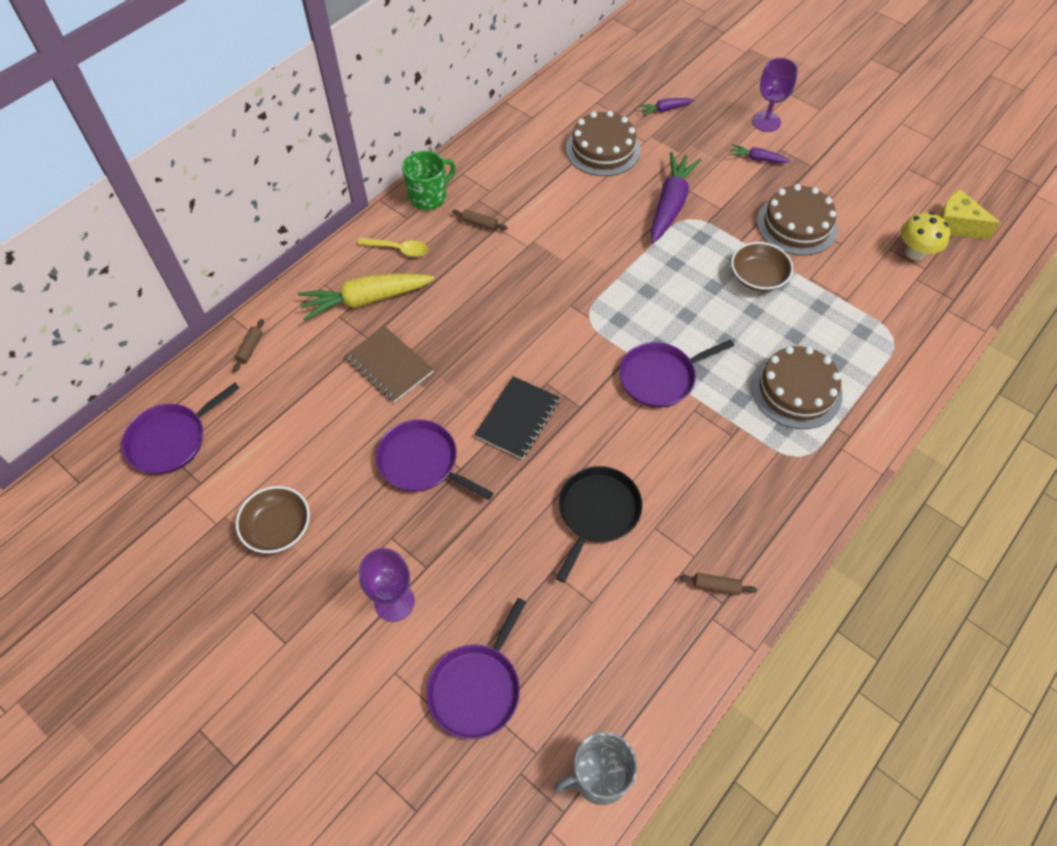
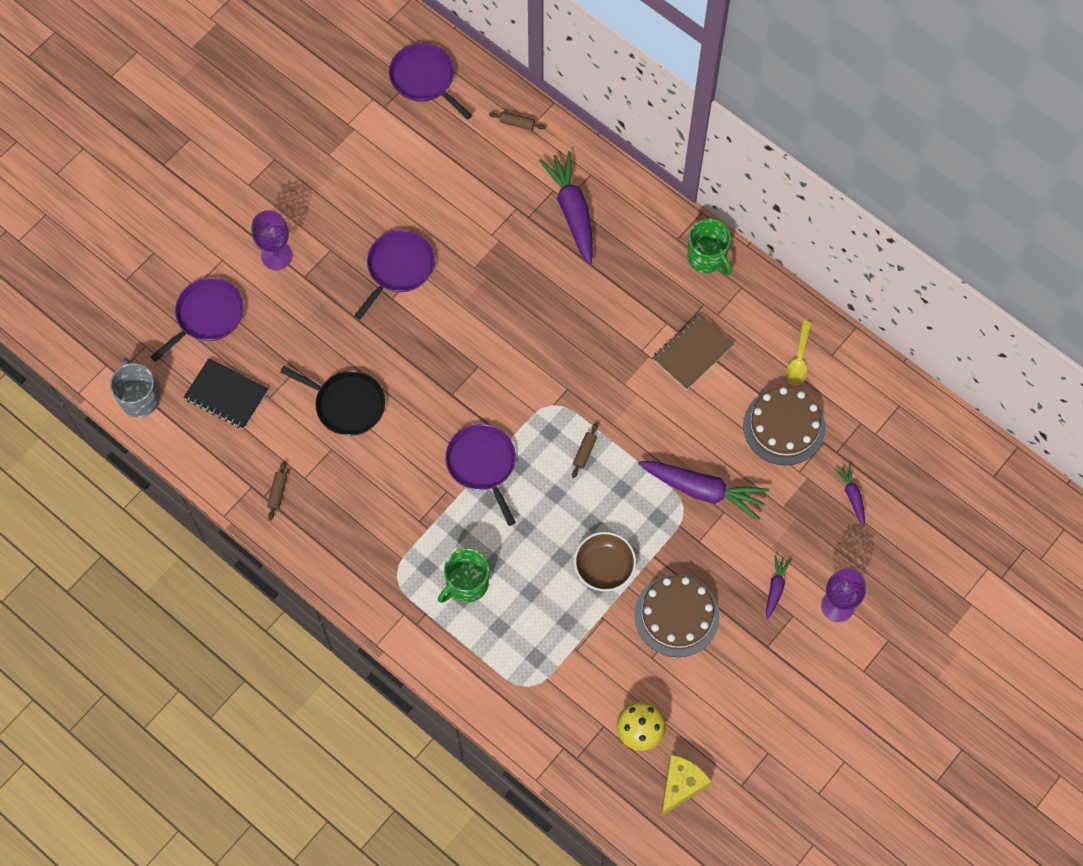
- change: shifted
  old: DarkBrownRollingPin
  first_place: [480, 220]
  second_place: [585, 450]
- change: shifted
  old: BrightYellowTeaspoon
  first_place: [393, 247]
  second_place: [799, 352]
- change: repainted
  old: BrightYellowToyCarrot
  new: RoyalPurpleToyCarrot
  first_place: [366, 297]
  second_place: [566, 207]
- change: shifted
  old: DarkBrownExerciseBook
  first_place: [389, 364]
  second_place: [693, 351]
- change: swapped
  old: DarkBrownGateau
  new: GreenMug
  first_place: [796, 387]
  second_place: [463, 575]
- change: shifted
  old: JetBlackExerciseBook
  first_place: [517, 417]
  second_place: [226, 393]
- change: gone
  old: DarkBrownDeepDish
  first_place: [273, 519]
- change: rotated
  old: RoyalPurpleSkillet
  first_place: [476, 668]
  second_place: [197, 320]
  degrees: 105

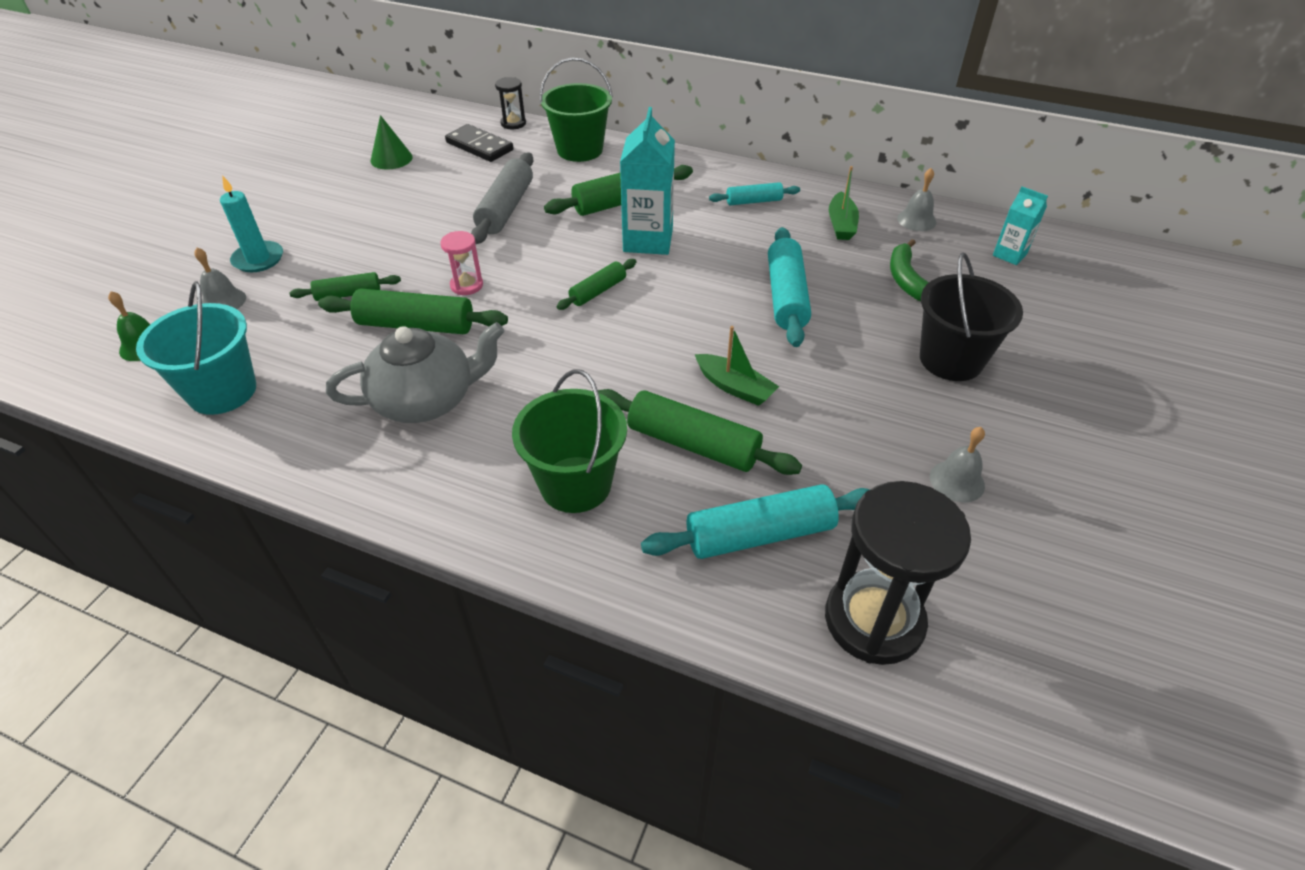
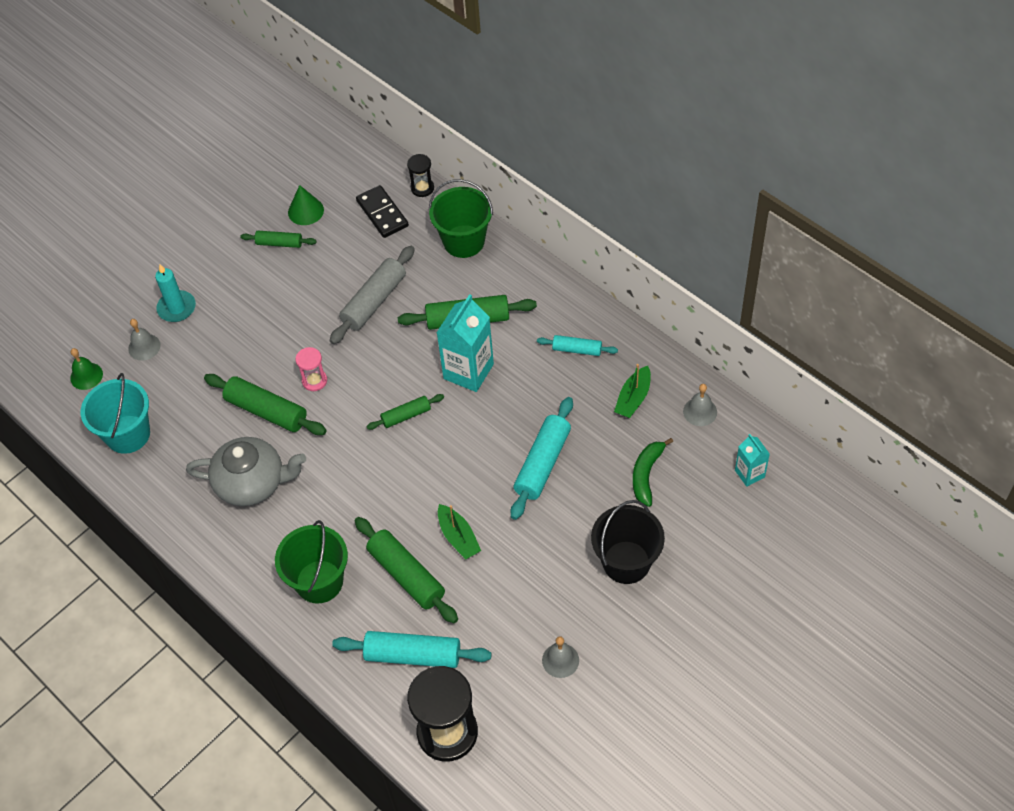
- change: shifted
  old: GreenRollingPin
  first_place: [345, 286]
  second_place: [278, 239]

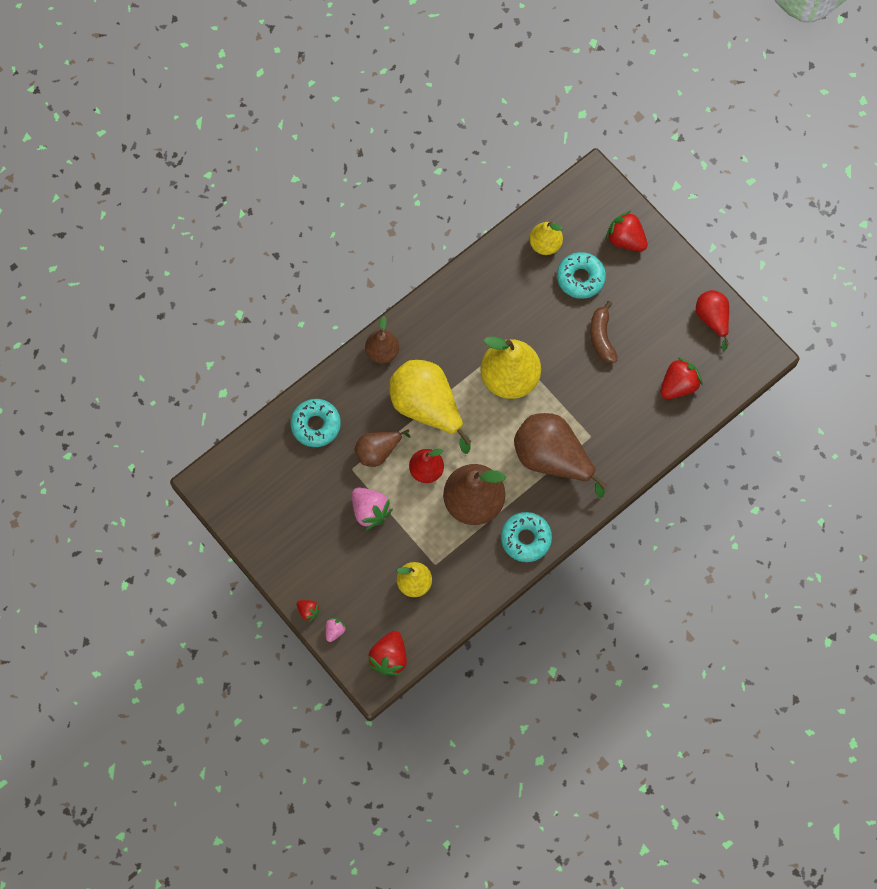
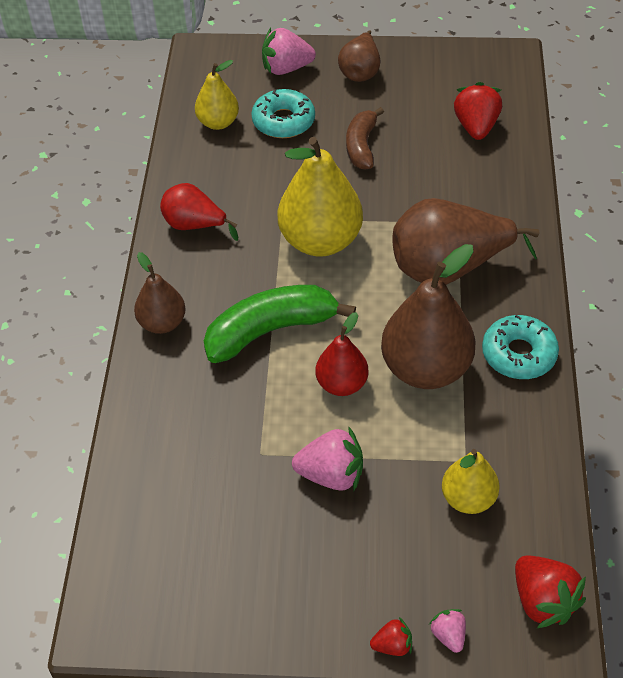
- change: repainted
  old: RedBerry
  new: RosyBerry
  first_place: [627, 230]
  second_place: [289, 51]
- change: shifted
  old: RedPearFruit
  first_place: [712, 320]
  second_place: [199, 212]
- change: rotated
  old: DarkBrownBananaFruit
  first_place: [604, 332]
  second_place: [365, 138]
  degrees: 60
- change: swapped
  old: BrightYellowPearFruit
  new: GreenBananaFruit
  first_place: [430, 407]
  second_place: [280, 324]
- change: gone
  old: TurquoiseDonut
  first_place: [316, 423]
- change: shifted
  old: DarkBrownPearFruit
  first_place: [382, 448]
  second_place: [359, 56]

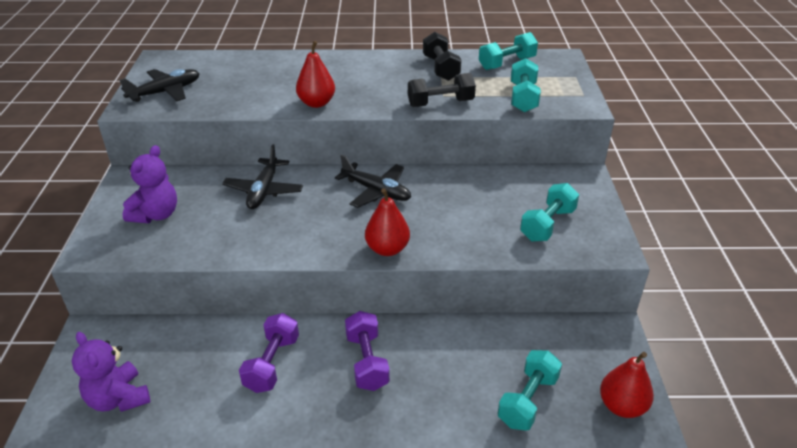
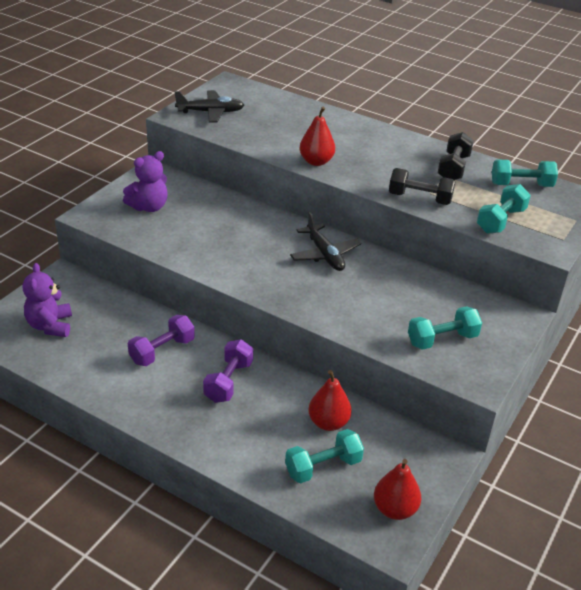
- change: gone
  old: JetBlackAeroplane
  first_place: [262, 176]
- change: shifted
  old: RedPearFruit
  first_place: [387, 222]
  second_place: [330, 400]

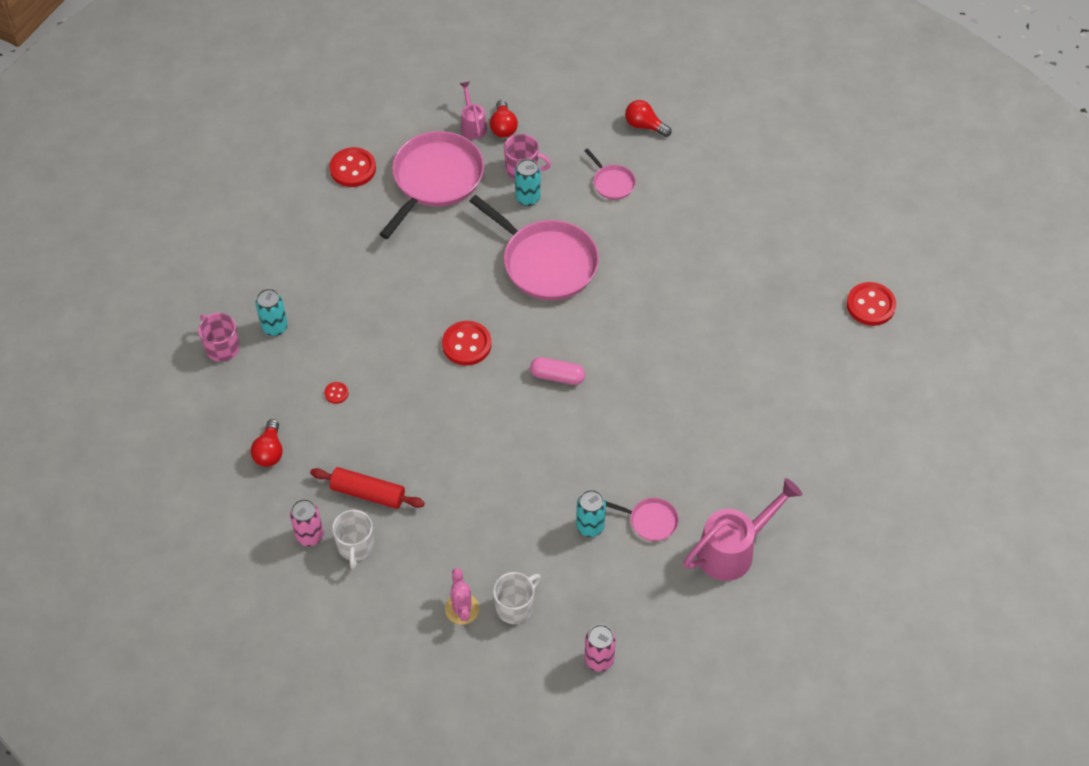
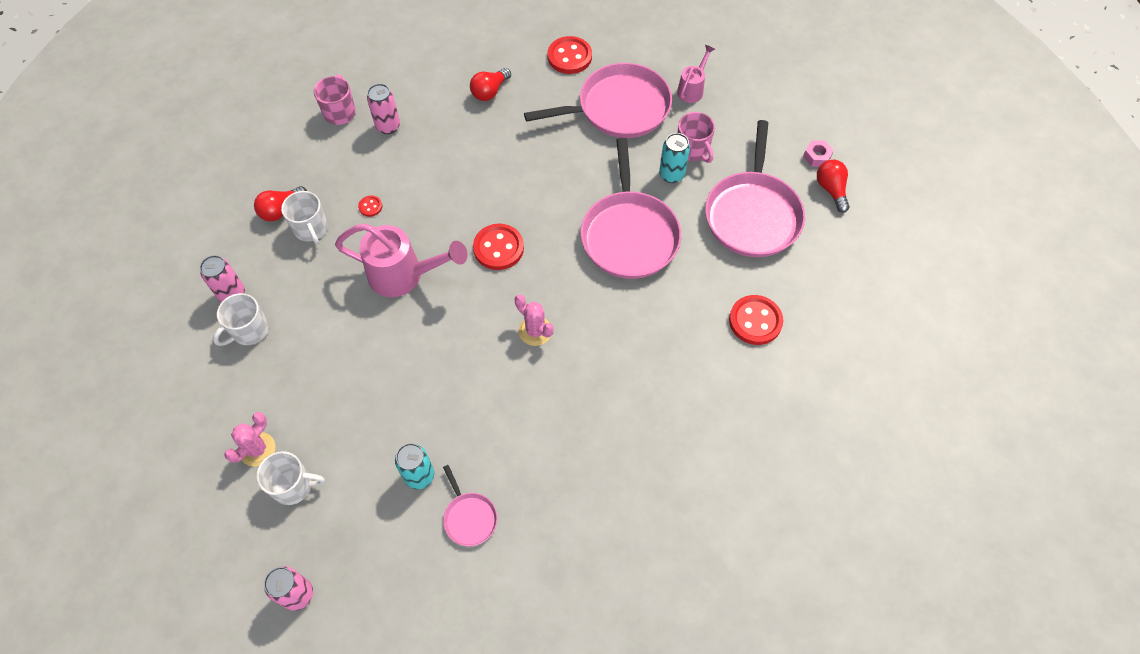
- change: shifted
  old: RedLightBulb
  first_place: [504, 119]
  second_place: [490, 84]
- change: scaled
  old: RosySkillet
  first_place: [610, 174]
  second_place: [755, 188]
  factor: 2.17
- change: shifted
  old: RedSewingButton
  first_place: [871, 304]
  second_place: [756, 320]
- change: repainted
  old: TurquoiseSodaCan
  new: RosySodaCan
  first_place: [271, 312]
  second_place: [383, 109]
- change: swapped
  old: RosyPillShape
  new: RosyPricklyPlant
  first_place: [557, 371]
  second_place: [534, 320]
- change: gone
  old: RedRollingPin
  first_place: [367, 488]
- change: shifted
  old: RosyWateringCan
  first_place: [742, 529]
  second_place: [401, 260]
- change: new
  new: RosyHexagonNut
  second_place: [818, 153]
- change: new
  new: PureWhiteMug
  second_place: [304, 218]

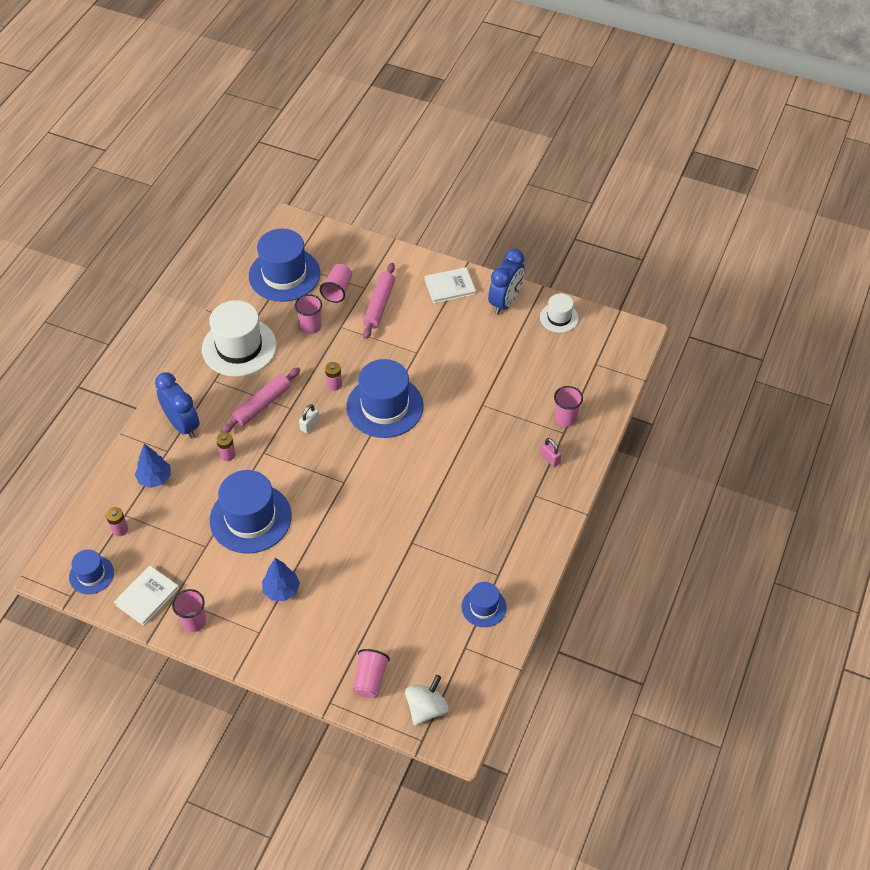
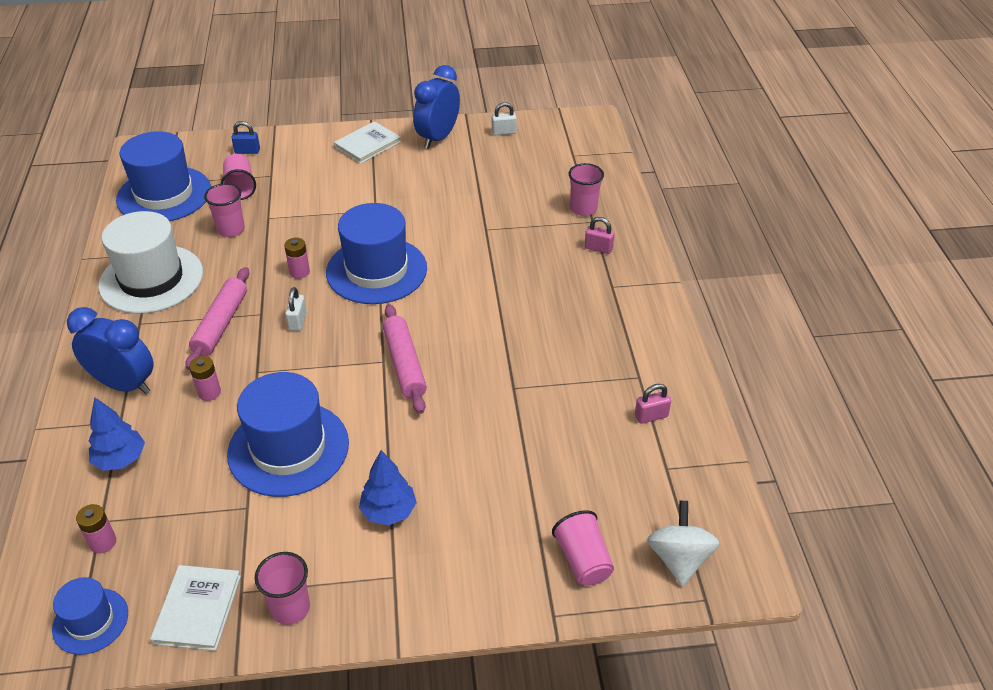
- change: rotated
  old: CobaltAlarmClock
  first_place: [506, 282]
  second_place: [436, 107]
  degrees: -150
- change: shifted
  old: RosyRollingPin
  first_place: [379, 301]
  second_place: [405, 359]
- change: swapped
  old: PureWhiteTopHat
  new: PureWhitePadlock
  first_place: [559, 313]
  second_place: [504, 118]
- change: swapped
  old: CobaltTopHat
  new: RosyPadlock
  first_place: [484, 604]
  second_place: [653, 404]
- change: new
  new: CobaltPadlock
  second_place: [245, 137]

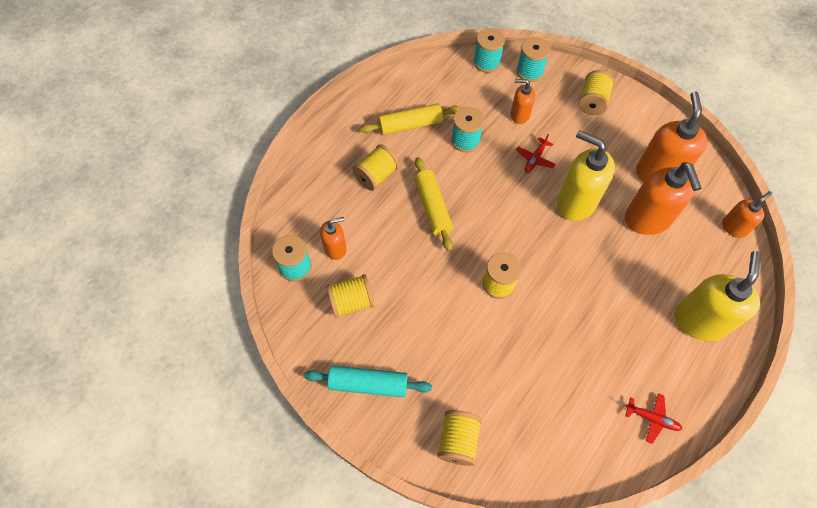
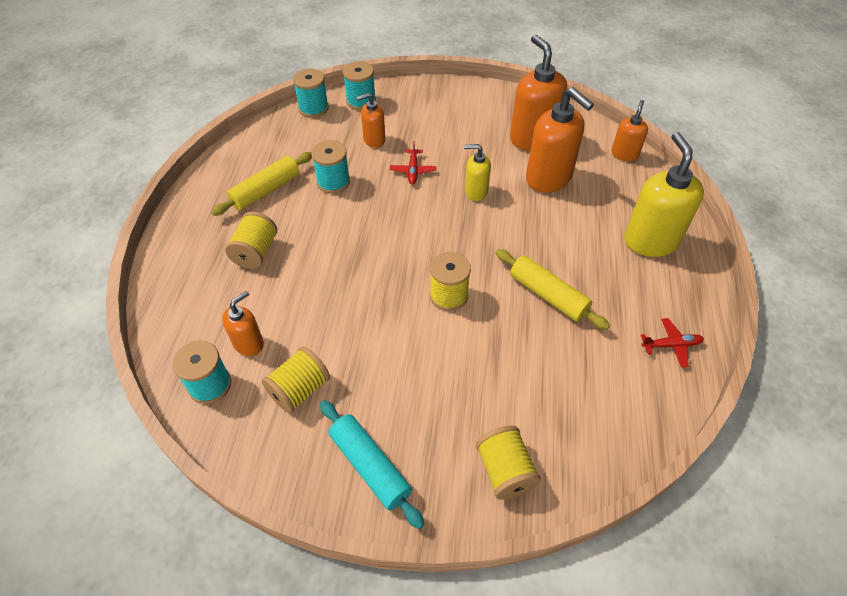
- change: gone
  old: BrightYellowSpool
  first_place: [596, 92]
- change: scaled
  old: BrightYellowSoapPump
  first_place: [586, 175]
  second_place: [477, 172]
  factor: 0.55
- change: shifted
  old: BrightYellowRollingPin
  first_place: [433, 204]
  second_place: [553, 289]
- change: rotated
  old: TurquoiseRollingPin
  first_place: [368, 381]
  second_place: [372, 464]
  degrees: 75

